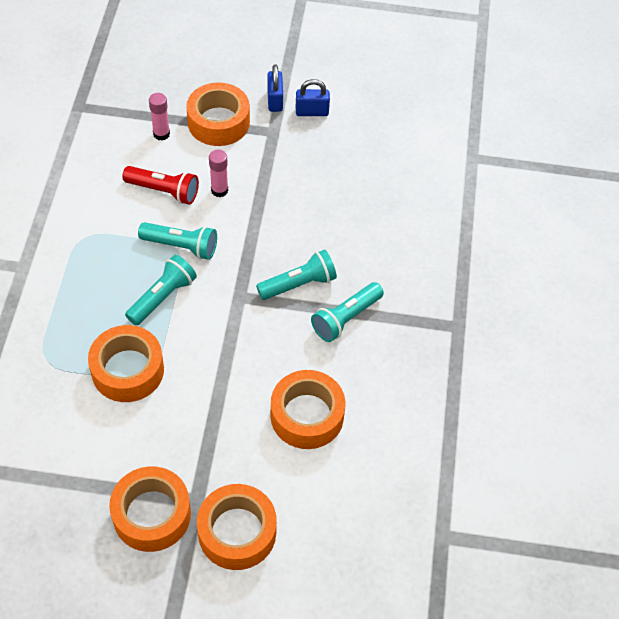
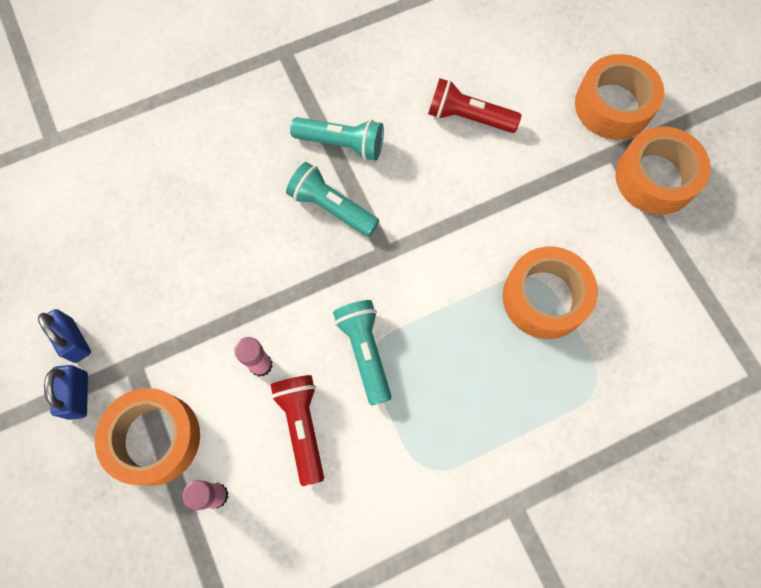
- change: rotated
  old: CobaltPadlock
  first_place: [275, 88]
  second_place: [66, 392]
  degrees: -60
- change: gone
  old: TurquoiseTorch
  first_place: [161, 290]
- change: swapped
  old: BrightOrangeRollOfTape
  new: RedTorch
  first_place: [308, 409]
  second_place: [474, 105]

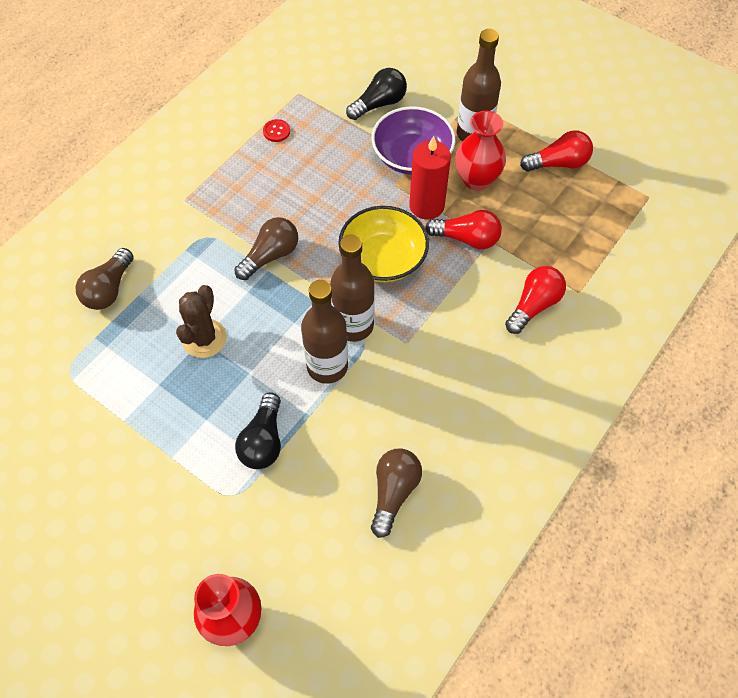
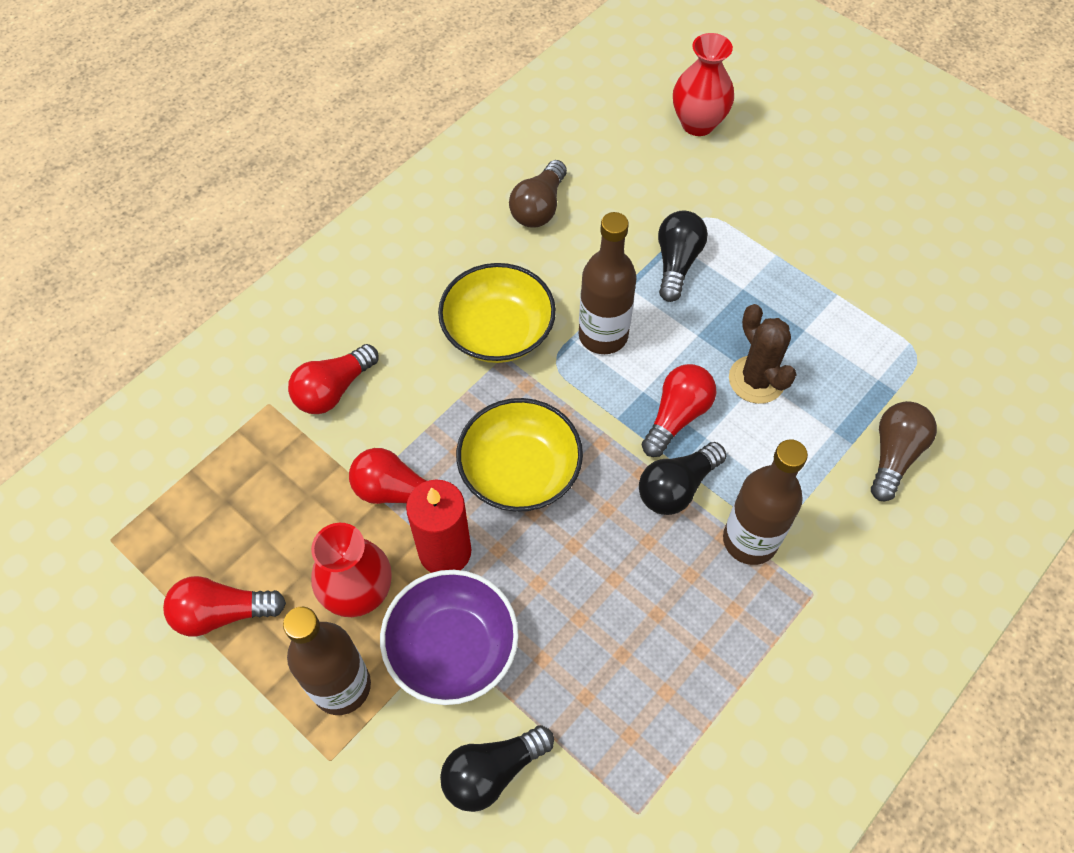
- change: gone
  old: RedSewingButton
  first_place: [276, 130]
- change: repainted
  old: DarkBrownLightBulb
  new: JetBlackLightBulb
  first_place: [266, 248]
  second_place: [682, 478]
- change: shifted
  old: DarkBrownBottle
  first_place: [352, 288]
  second_place: [765, 502]
- change: rotated
  old: DarkBrownPricklyPlant
  first_place: [201, 321]
  second_place: [763, 354]
  degrees: -45
- change: new
  new: BrightYellowDeepDish
  second_place: [497, 313]
- change: new
  new: RedLightBulb
  second_place: [679, 410]

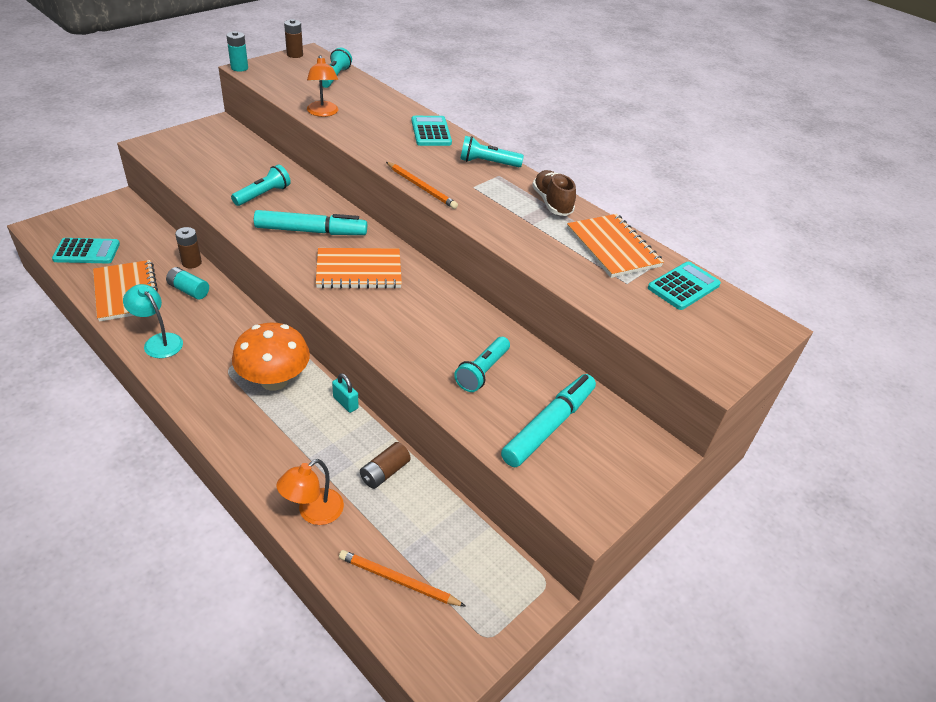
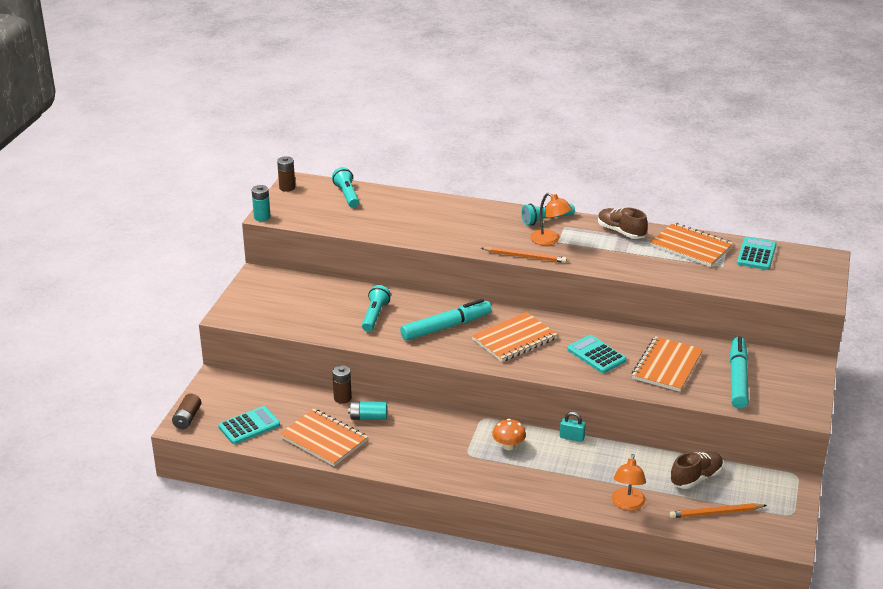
- change: shifted
  old: BrightOrangeReadingLamp
  first_place: [322, 86]
  second_place: [551, 219]
- change: shifted
  old: TurquoisePocketCalculator
  first_place: [432, 131]
  second_place: [596, 354]
- change: gone
  old: TurquoiseReadingLamp
  first_place: [153, 321]
- change: scaled
  old: BrightOrangeToadstool
  first_place: [271, 357]
  second_place: [509, 434]
  factor: 0.54
- change: swapped
  old: TurquoiseTorch
  new: BrightOrangeExerciseBook
  first_place: [482, 364]
  second_place: [667, 364]
- change: shifted
  old: DarkBrownAaBattery
  first_place: [385, 465]
  second_place: [186, 411]
- change: new
  new: DarkBrownSneaker
  second_place: [696, 470]

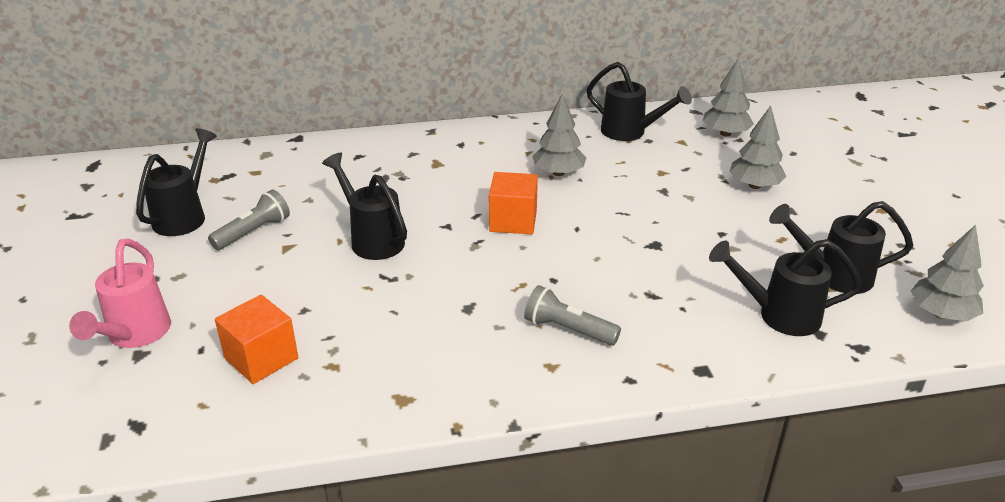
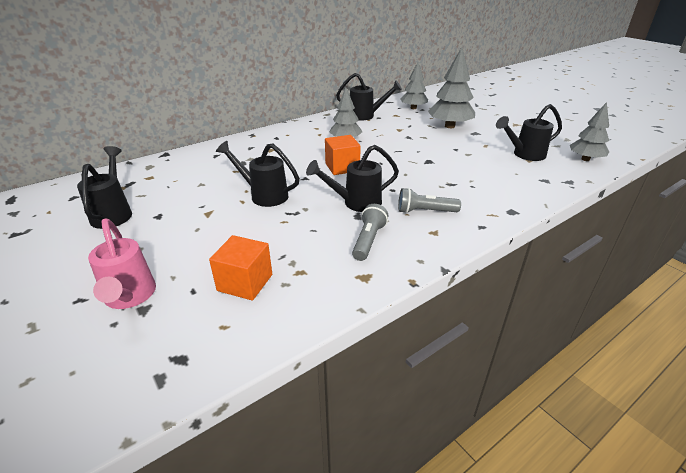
- change: scaled
  old: GreyFirTree
  first_place: [757, 147]
  second_place: [451, 87]
  factor: 1.51
- change: shifted
  old: GreyTorch
  first_place: [249, 219]
  second_place: [370, 232]
- change: shifted
  old: JetBlackWateringCan
  first_place: [785, 287]
  second_place: [352, 178]

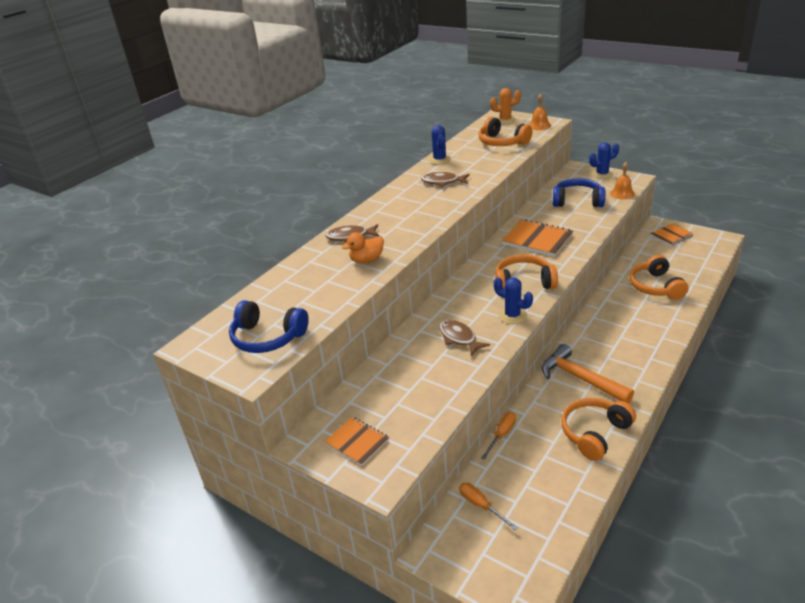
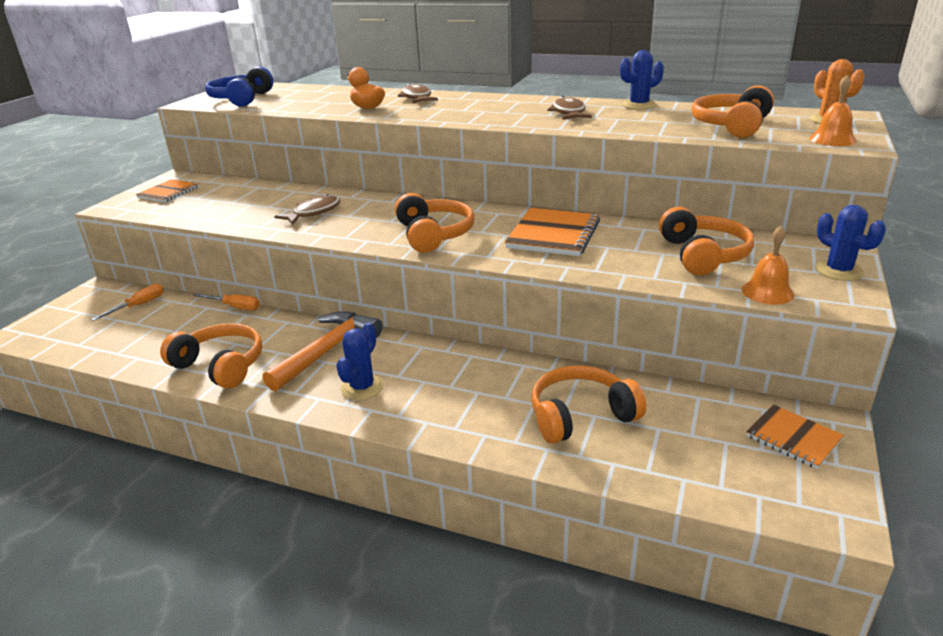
- change: repainted
  old: CobaltHeadphones
  new: BrightOrangeHeadphones
  first_place: [579, 193]
  second_place: [706, 241]
- change: shifted
  old: CobaltPricklyPlant
  first_place: [513, 300]
  second_place: [360, 361]

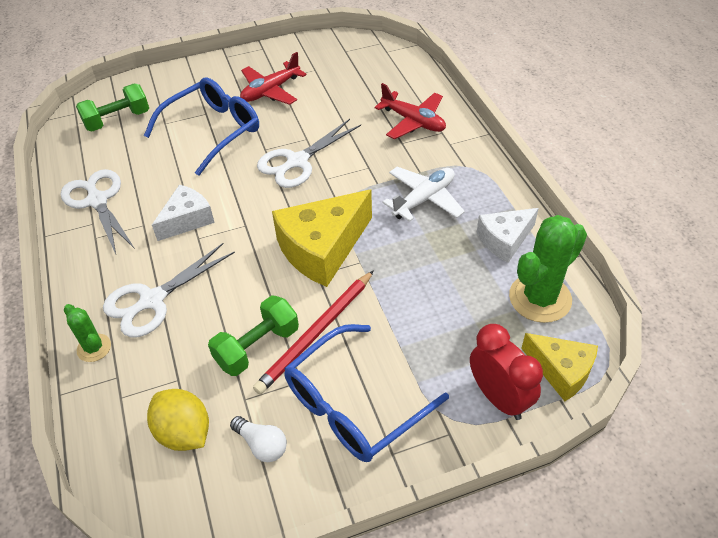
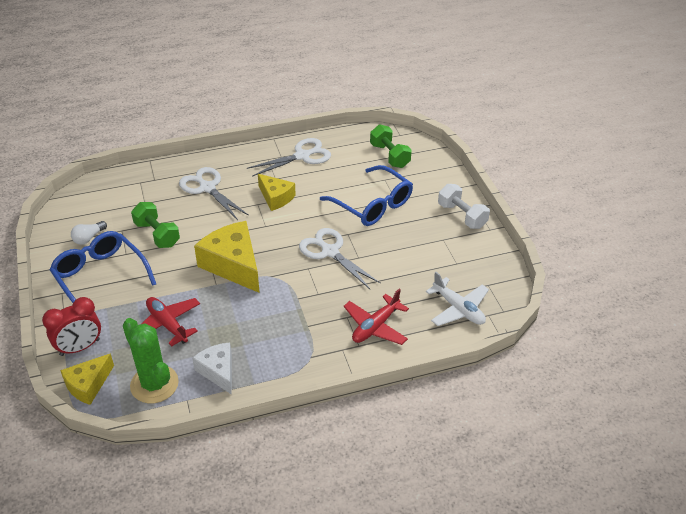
- change: shifted
  old: RedAeroplane
  first_place: [273, 78]
  second_place: [170, 322]
- change: shifted
  old: PureWhiteAeroplane
  first_place: [424, 194]
  second_place: [457, 299]
- change: repainted
  old: PureWhitePieceOfCheese
  new: BrightYellowPieceOfCheese
  first_place: [183, 213]
  second_place: [277, 192]
- change: gone
  old: RedPencil
  first_place: [313, 332]
- change: gone
  old: GreenPricklyPlant
  first_place: [87, 333]
- change: gone
  old: BrightYellowCitrusFruit
  first_place: [178, 420]
- change: new
  new: PureWhiteDumbbell
  second_place: [464, 206]

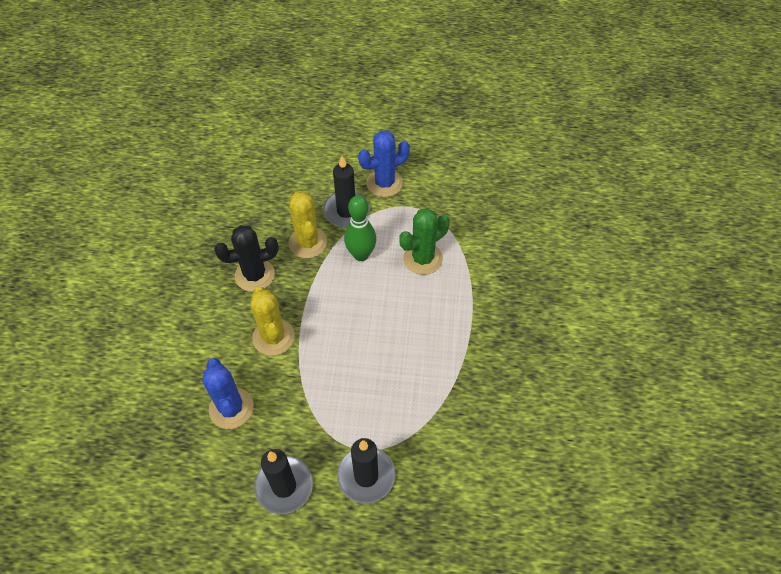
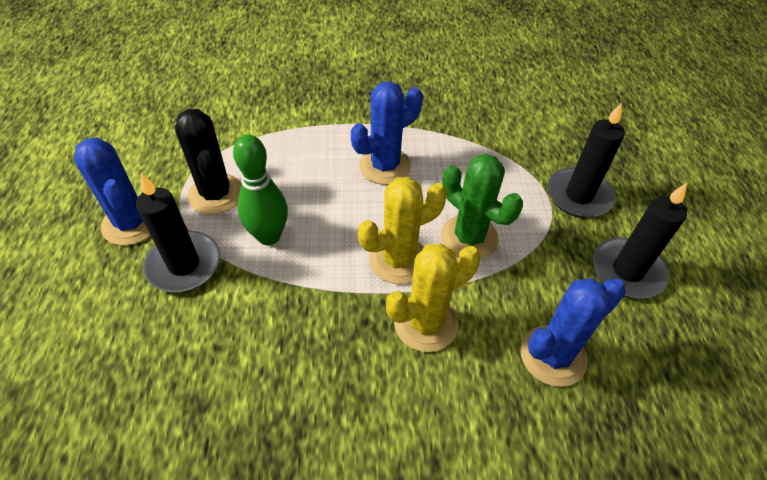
- change: shifted
  old: BrightYellowPricklyPlant
  first_place: [307, 225]
  second_place: [402, 230]
- change: shifted
  old: GreenPricklyPlant
  first_place: [424, 241]
  second_place: [482, 206]
- change: shifted
  old: JetBlackPricklyPlant
  first_place: [246, 258]
  second_place: [208, 162]
- change: new
  new: CobaltPricklyPlant
  second_place: [387, 133]

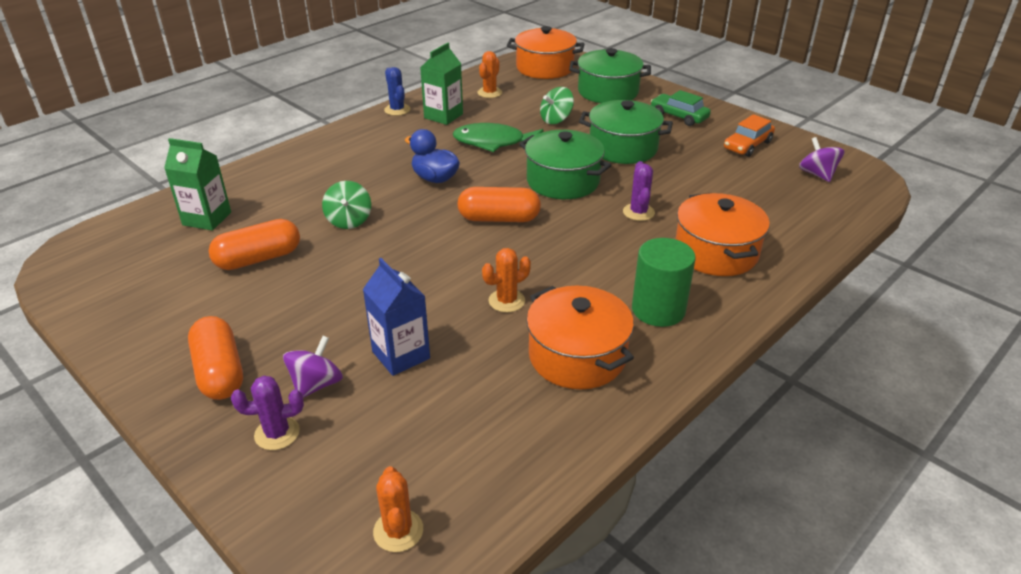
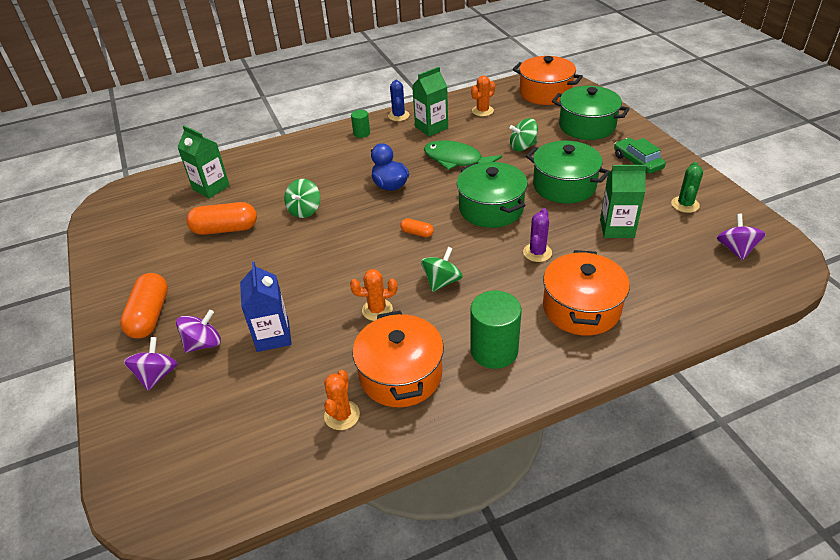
- change: swapped
  old: BrightOrangeAutomobile
  new: GreenPricklyPlant
  first_place: [749, 135]
  second_place: [687, 187]
- change: scaled
  old: BrightOrangePillShape
  first_place: [499, 204]
  second_place: [417, 227]
  factor: 0.5
- change: swapped
  old: RoyalPurplePricklyPlant
  new: RoyalPurpleWhirligig
  first_place: [267, 413]
  second_place: [151, 364]
- change: shifted
  old: BrightOrangePricklyPlant
  first_place: [398, 509]
  second_place: [342, 400]
- change: new
  new: GreenSolidCylinder
  second_place: [360, 124]
- change: new
  new: GreenCarton
  second_place: [623, 201]
- change: new
  new: GreenWhirligig
  second_place: [442, 269]

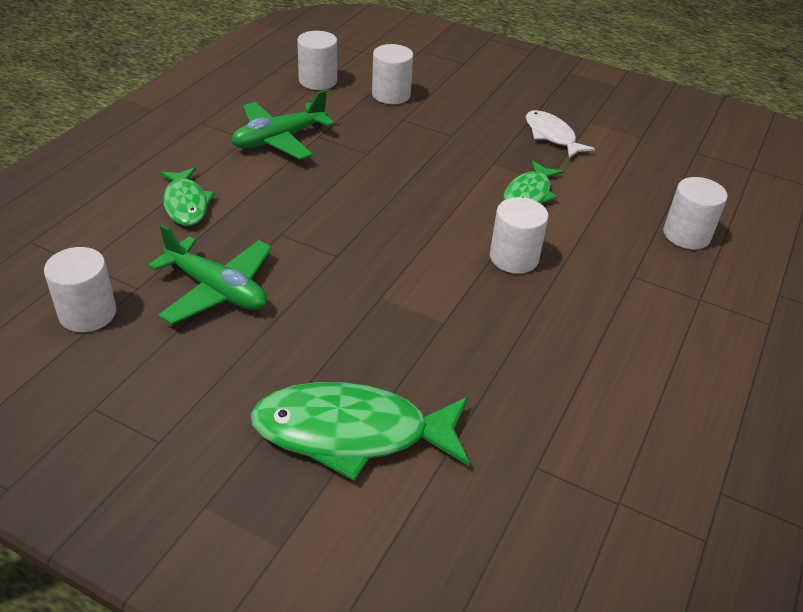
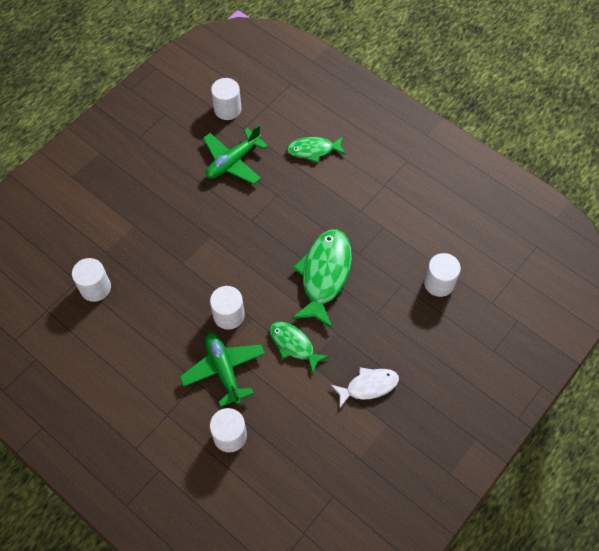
- change: shifted
  old: PureWhiteSolidCylinder
  first_place: [317, 60]
  second_place: [91, 280]
- change: shifted
  old: GreenAeroplane
  first_place: [282, 125]
  second_place: [222, 369]
- change: shifted
  old: GreenFishFigure
  first_place: [360, 431]
  second_place: [322, 279]

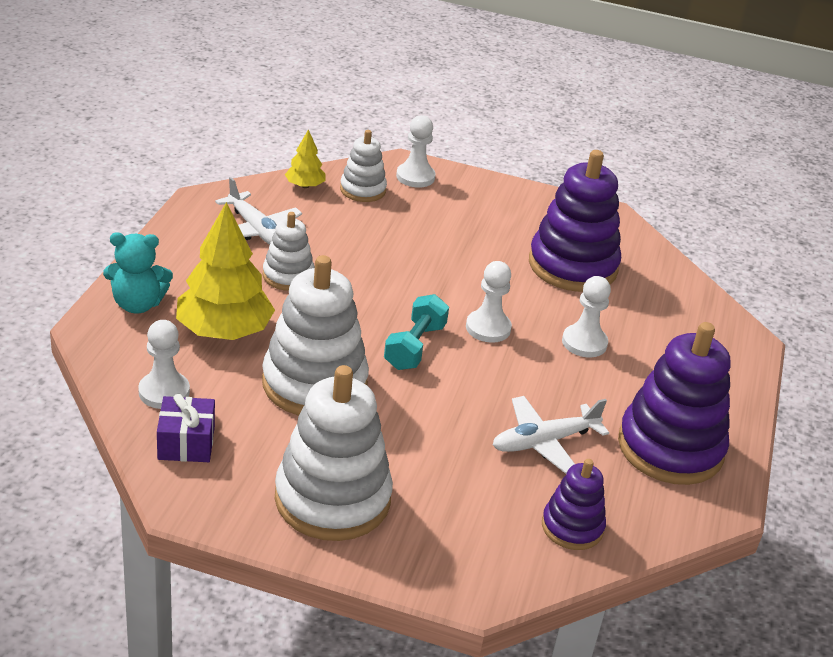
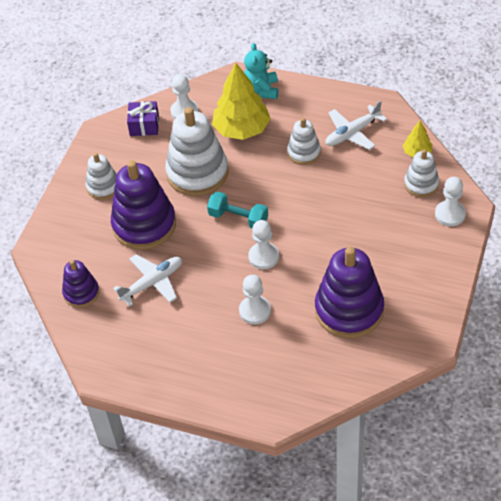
- change: shifted
  old: RoyalPurpleStackingRings
  first_place: [674, 403]
  second_place: [143, 205]
- change: scaled
  old: PureWhiteStackingRings
  first_place: [334, 453]
  second_place: [101, 176]
  factor: 0.54
- change: rotated
  old: PureWhiteAeroplane
  first_place: [551, 435]
  second_place: [147, 280]
  degrees: 75

